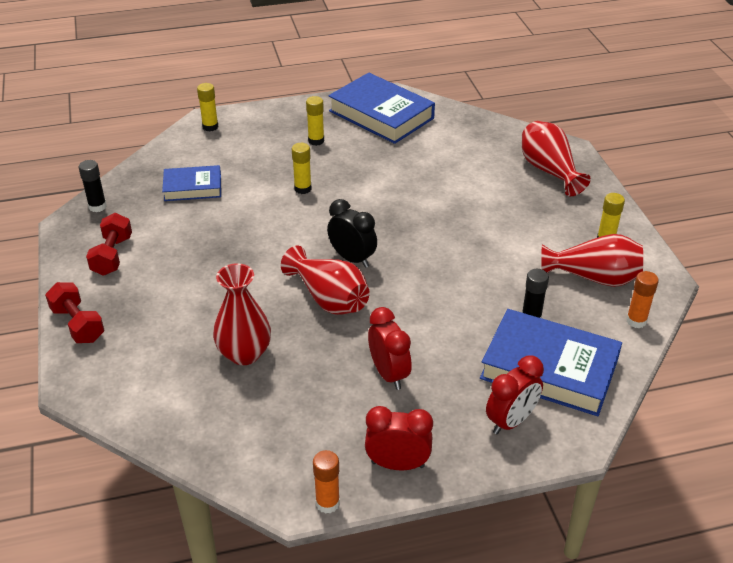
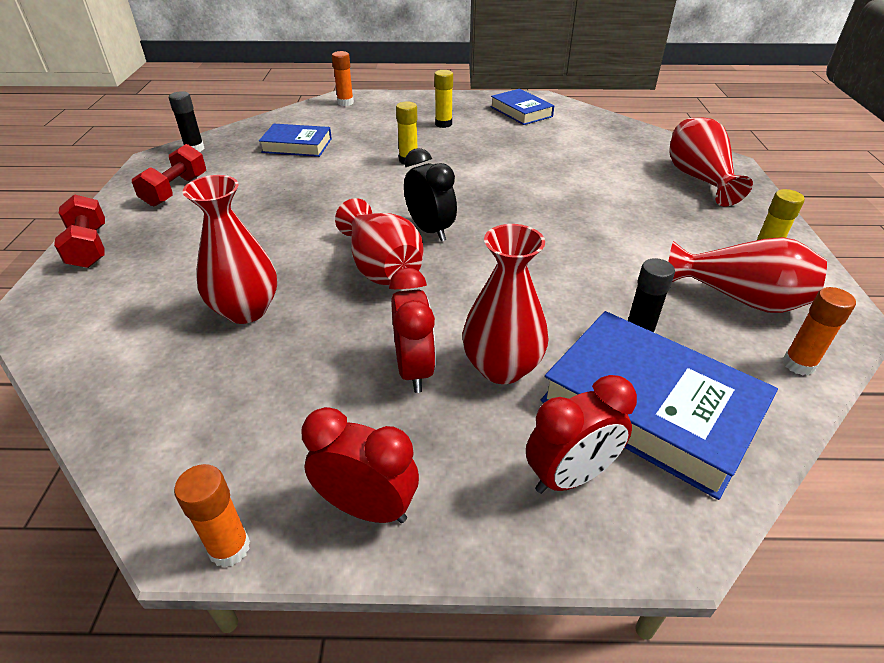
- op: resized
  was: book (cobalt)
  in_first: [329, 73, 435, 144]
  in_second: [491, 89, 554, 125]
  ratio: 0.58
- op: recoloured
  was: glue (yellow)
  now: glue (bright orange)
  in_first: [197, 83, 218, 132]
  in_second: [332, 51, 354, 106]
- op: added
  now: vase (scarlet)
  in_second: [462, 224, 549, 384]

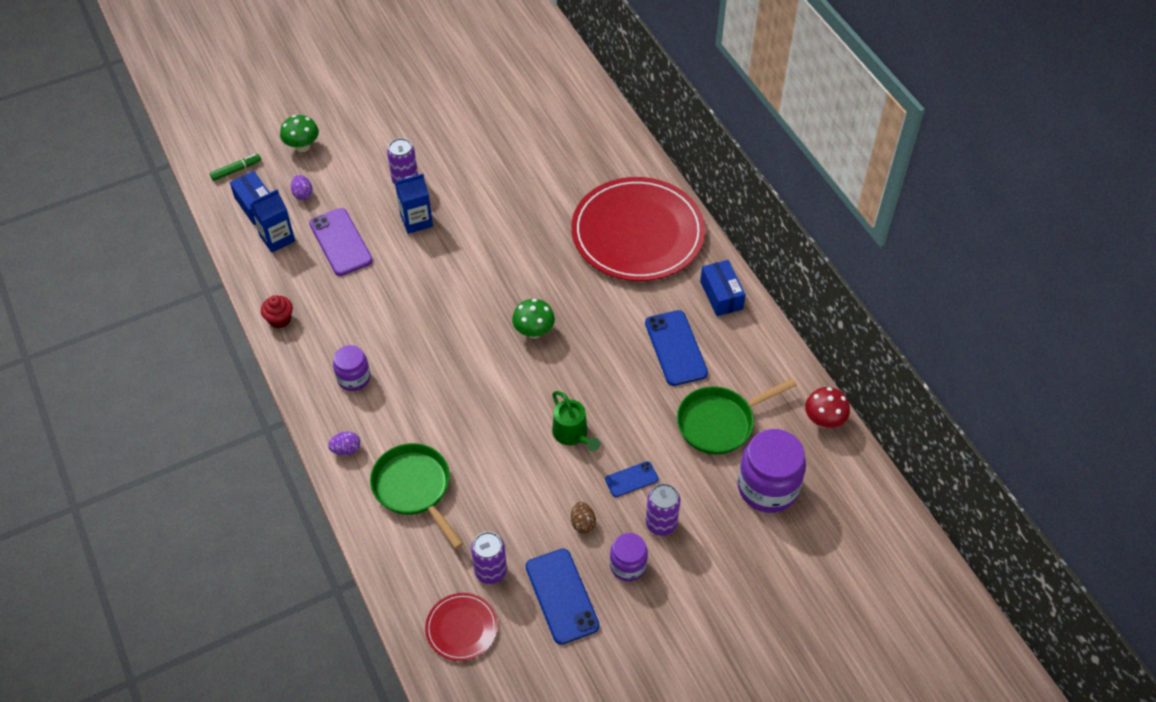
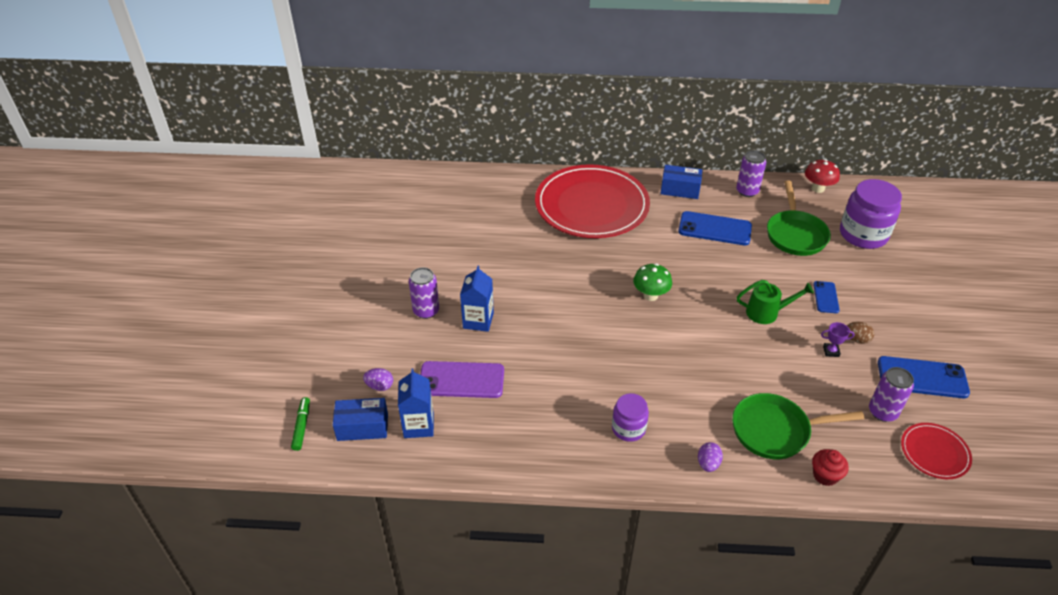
- op: removed
  was: fungus (green)
  in_first: [280, 115, 319, 152]
- op: moved
  was: fairy cake (scarlet)
  in_first: [261, 295, 293, 329]
  in_second: [812, 449, 849, 486]
- op: moved
  was: tin (purple)
  in_first: [646, 483, 680, 536]
  in_second: [736, 150, 766, 197]
- op: removed
  was: jam jar (purple)
  in_first: [610, 533, 648, 581]
- op: added
  now: award cup (purple)
  in_second: [821, 322, 854, 357]

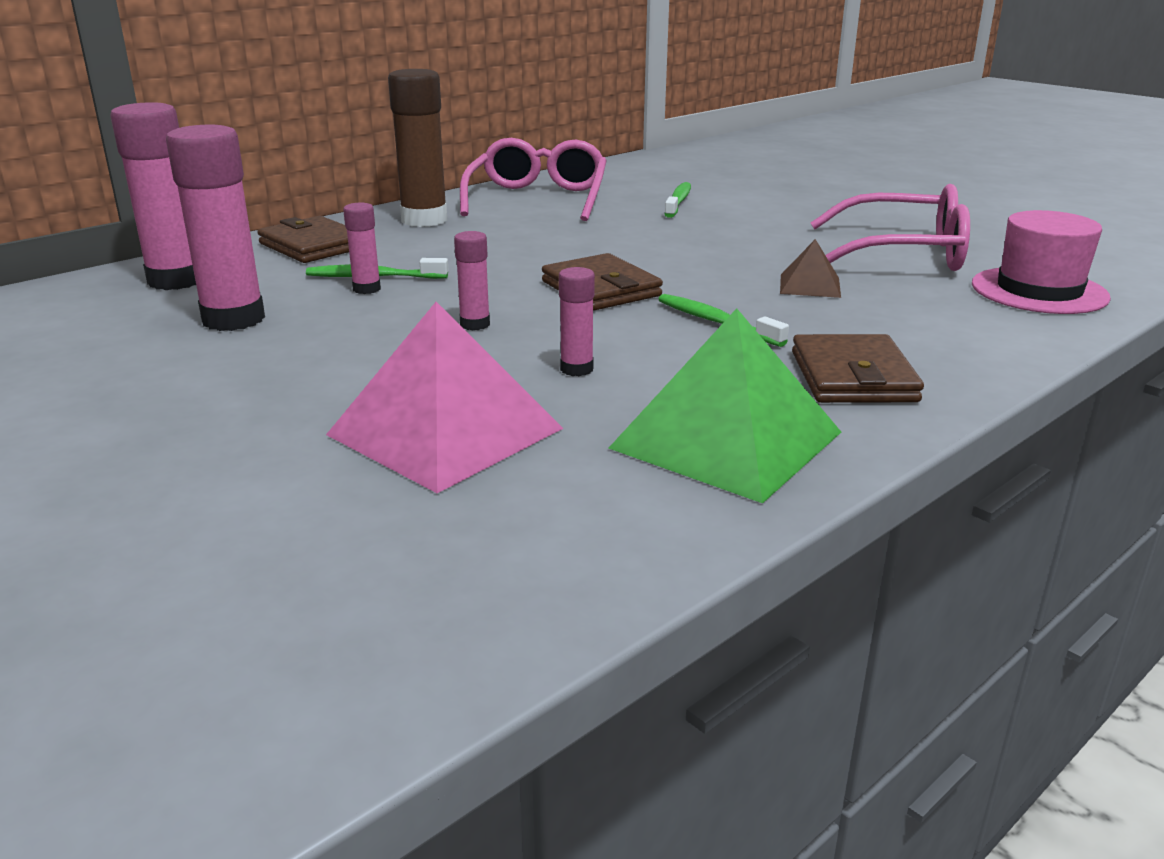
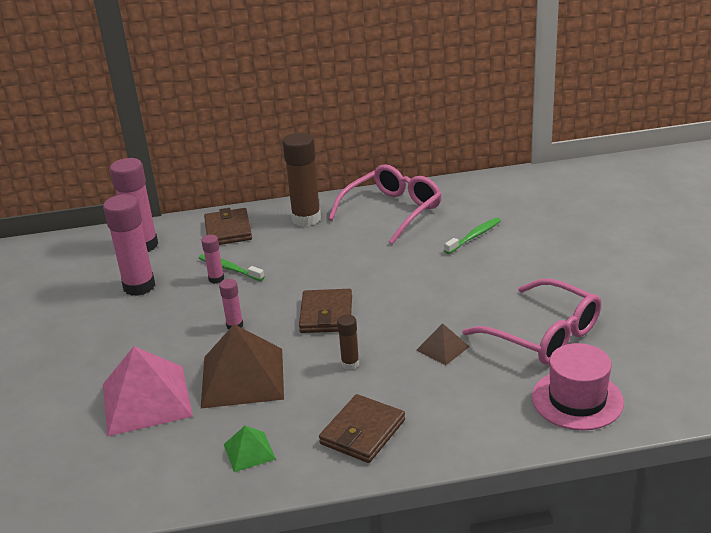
- op: replaced
  was: glue (rose-pink)
  now: pyramid shape (brown)
  in_first: [559, 267, 595, 376]
  in_second: [201, 324, 284, 408]
- op: replaced
  was: dental brush (green)
  now: glue (brown)
  in_first: [658, 294, 789, 347]
  in_second: [337, 315, 359, 370]
- op: resized
  was: pyramid shape (green)
  in_first: [609, 308, 841, 504]
  in_second: [224, 426, 276, 472]
  ratio: 0.48

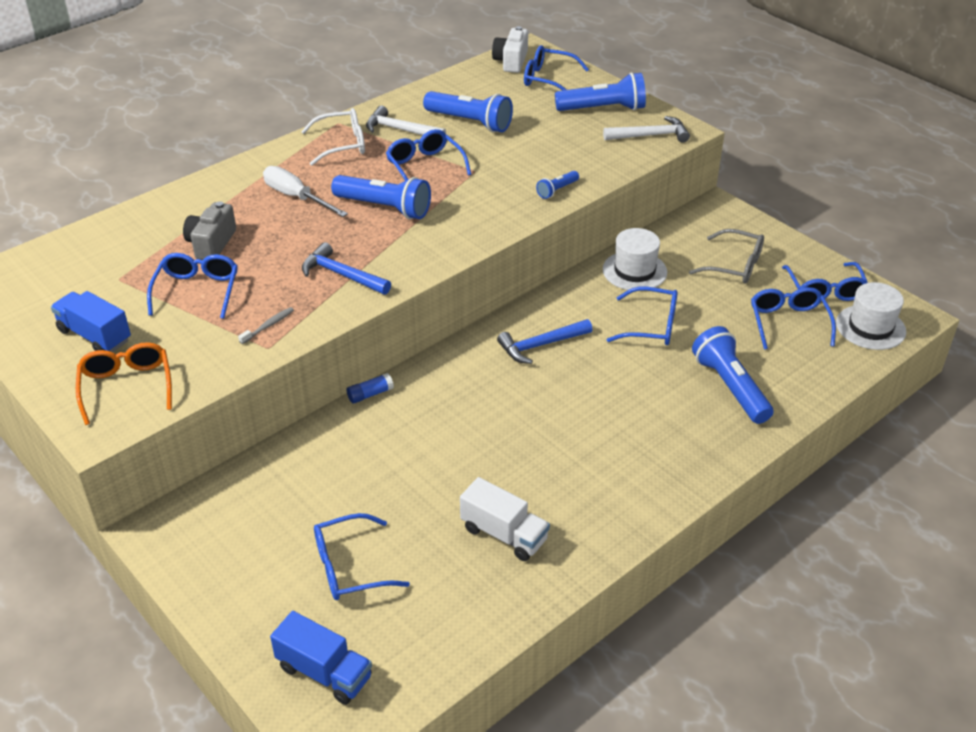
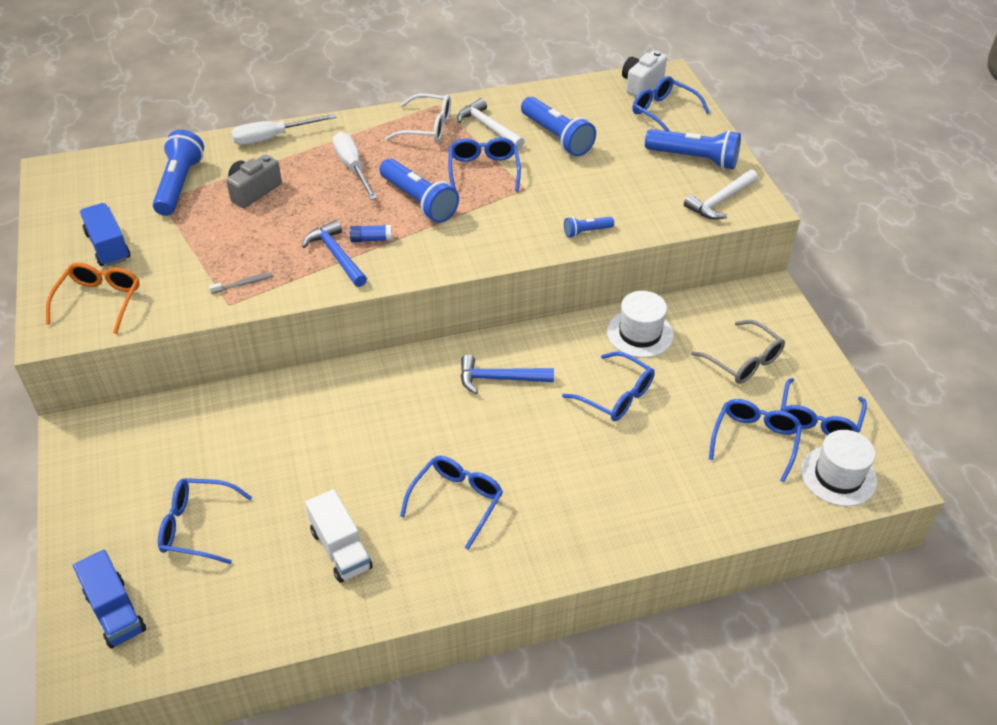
- op: turned
  was: hammer (white)
  in_first: [603, 116, 690, 143]
  in_second: [684, 169, 758, 220]
  clockwise: 120
- op: moved
  was: glasses (cobalt)
  in_first: [147, 253, 238, 319]
  in_second: [400, 456, 503, 550]
- op: moved
  was: pocket torch (cobalt)
  in_first: [692, 326, 774, 424]
  in_second: [153, 130, 204, 216]
- op: moved
  was: glue (cobalt)
  in_first: [347, 373, 394, 404]
  in_second: [350, 225, 392, 242]
- op: added
  now: flat screwdriver (white)
  in_second: [231, 114, 336, 145]

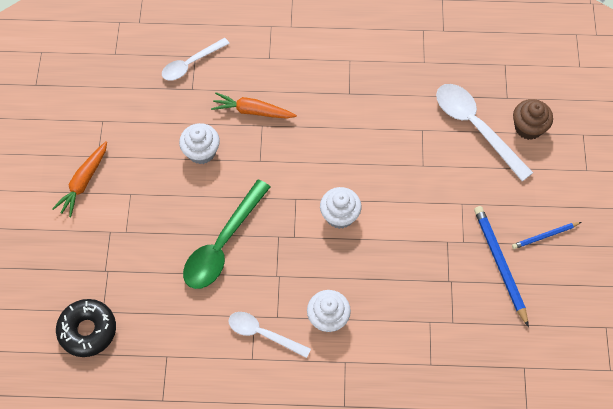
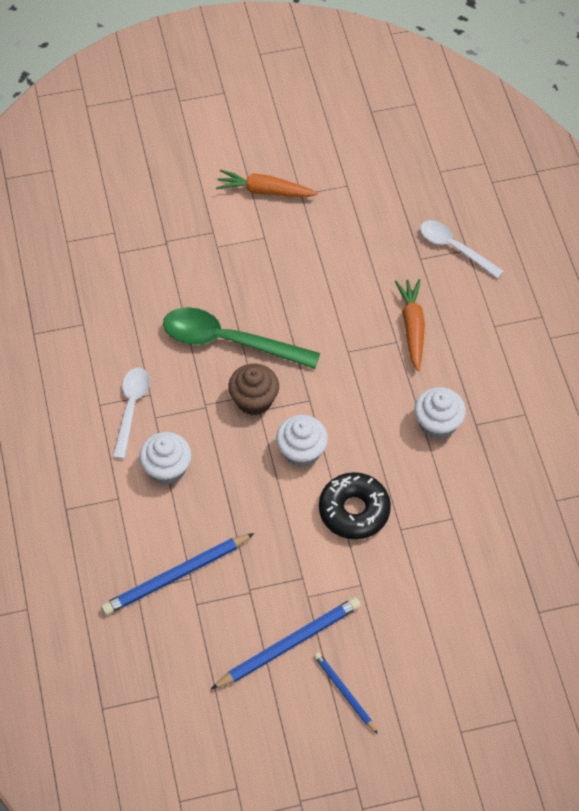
- op: removed
  was: teaspoon (white)
  in_first: [436, 84, 533, 181]
- op: moved
  was: fairy cake (brown)
  in_first: [513, 99, 553, 140]
  in_second: [228, 364, 279, 415]
- op: moved
  was: fairy cake (white)
  in_first: [179, 123, 220, 164]
  in_second: [415, 387, 466, 439]
- op: moved
  was: glazed donut (jet-black)
  in_first: [56, 299, 116, 357]
  in_second: [319, 472, 391, 539]
- op: added
  now: pencil (cobalt)
  in_second: [101, 533, 254, 615]

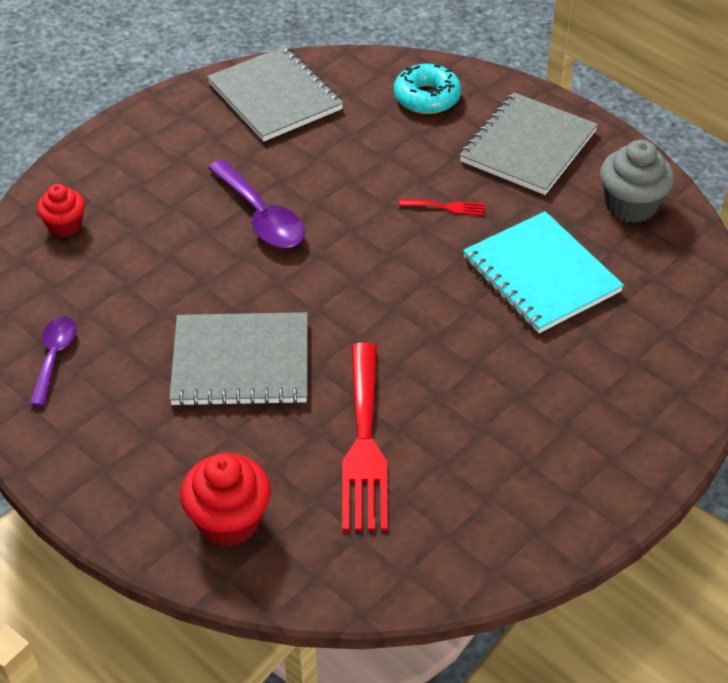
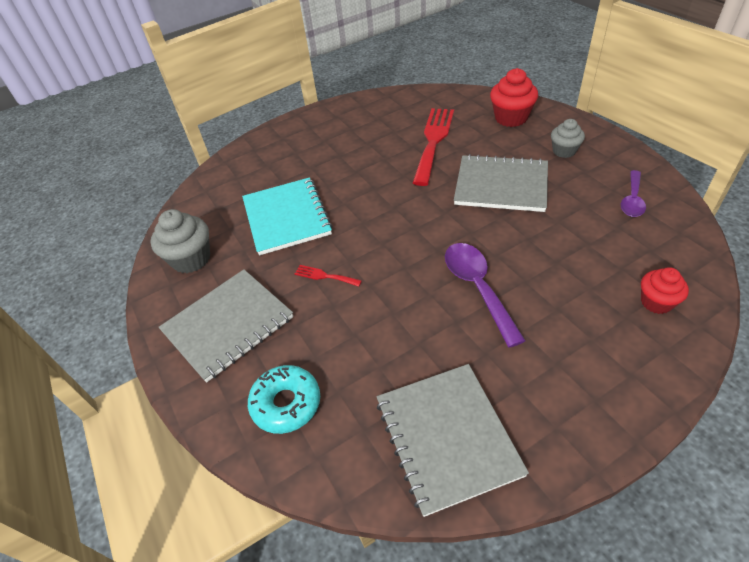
- op: added
  now: fairy cake (grey)
  in_second: [551, 119, 585, 158]

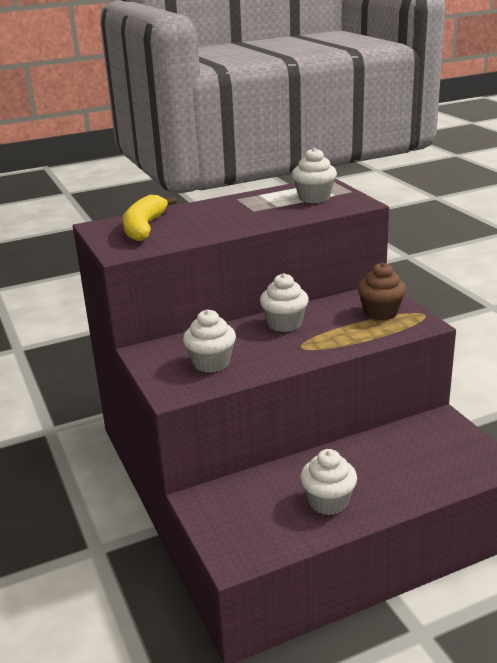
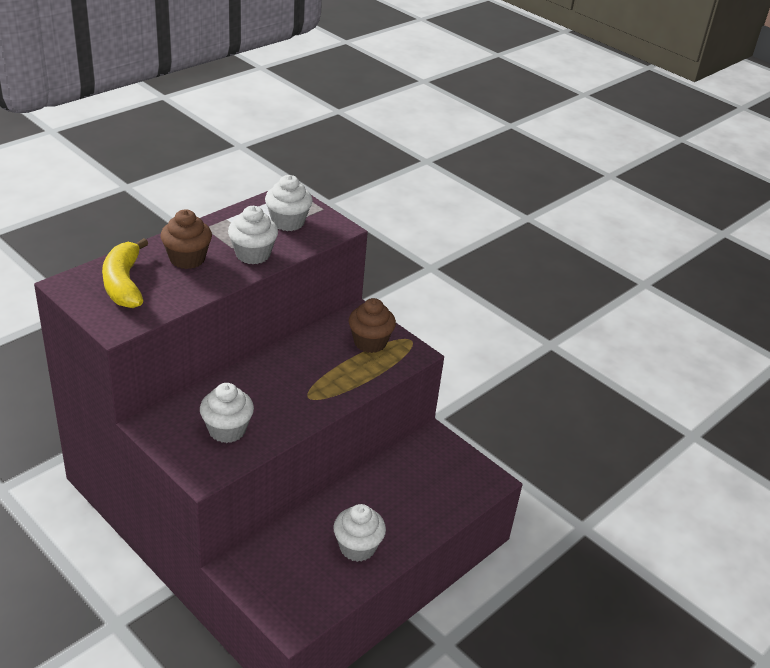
- op: moved
  was: fairy cake (white)
  in_first: [260, 273, 309, 332]
  in_second: [228, 206, 278, 264]
- op: added
  now: fairy cake (brown)
  in_second: [161, 209, 212, 269]

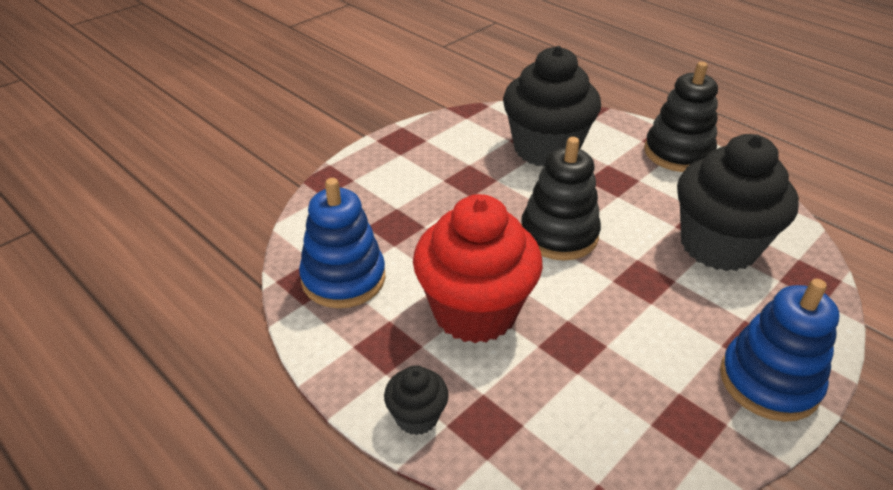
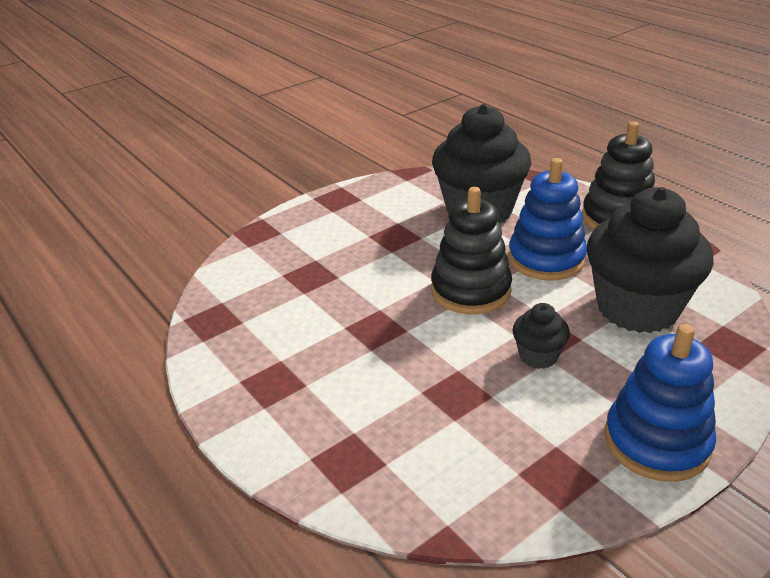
- op: moved
  was: stacking toy (cobalt)
  in_first: [299, 178, 385, 308]
  in_second: [508, 158, 587, 280]
- op: removed
  was: fairy cake (scarlet)
  in_first: [413, 194, 543, 343]
- op: moved
  was: fairy cake (jet-black)
  in_first: [384, 365, 449, 435]
  in_second: [513, 303, 570, 369]

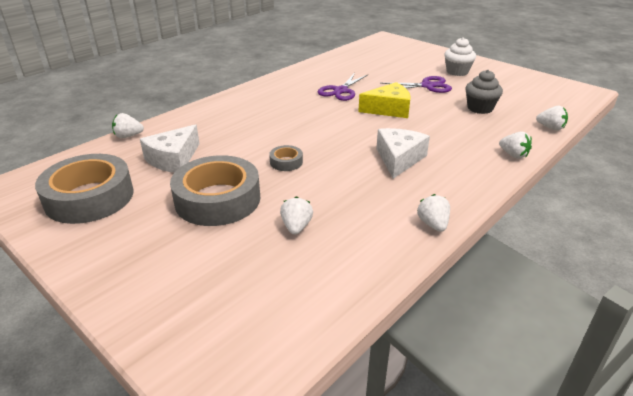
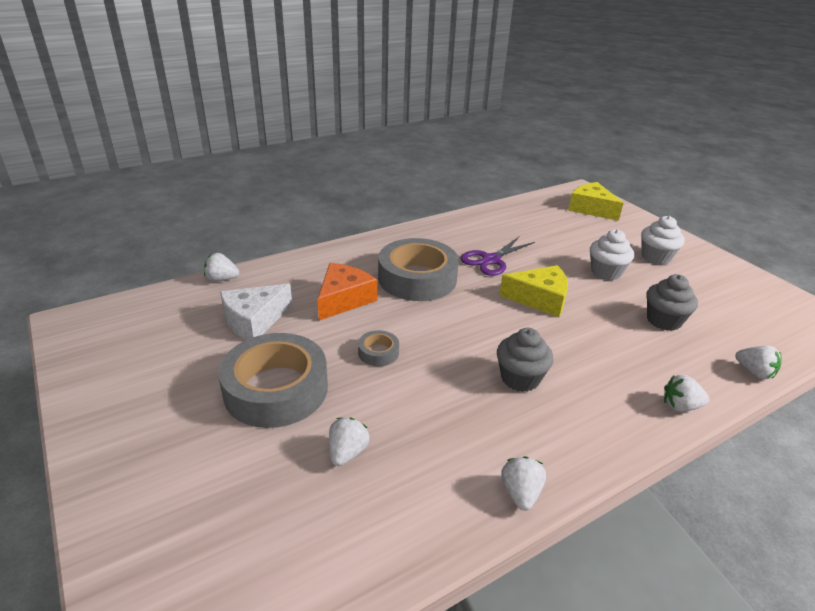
- op: replaced
  was: pair of scissors (purple)
  now: fairy cake (white)
  in_first: [380, 76, 452, 93]
  in_second: [590, 229, 634, 280]
- op: replaced
  was: cheese wedge (white)
  now: fairy cake (grey)
  in_first: [376, 128, 430, 179]
  in_second: [497, 328, 554, 392]
- op: turned
  was: toy strawberry (white)
  in_first: [499, 132, 532, 159]
  in_second: [664, 375, 710, 412]
  clockwise: 120
- op: moved
  was: roll of tape (grey)
  in_first: [35, 154, 134, 224]
  in_second: [378, 238, 459, 301]
- op: added
  now: cheese wedge (yellow)
  in_second: [568, 182, 623, 221]
- op: added
  now: cheese wedge (bright orange)
  in_second: [317, 263, 377, 321]

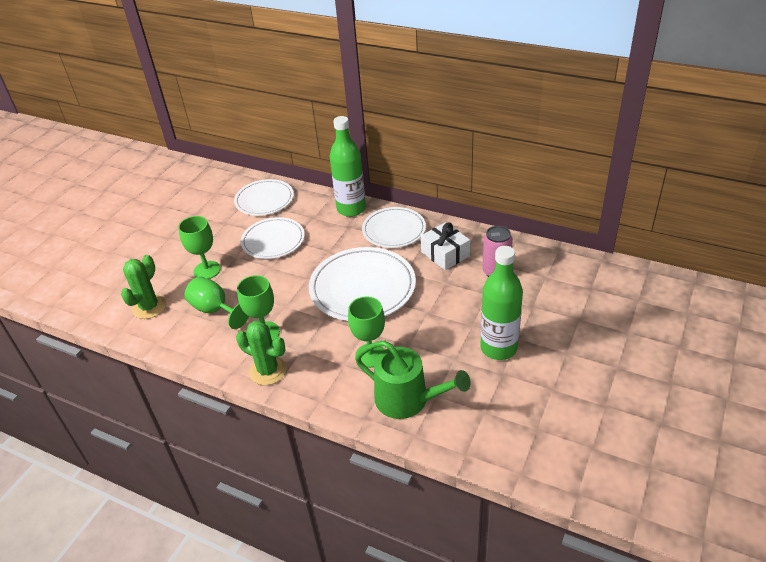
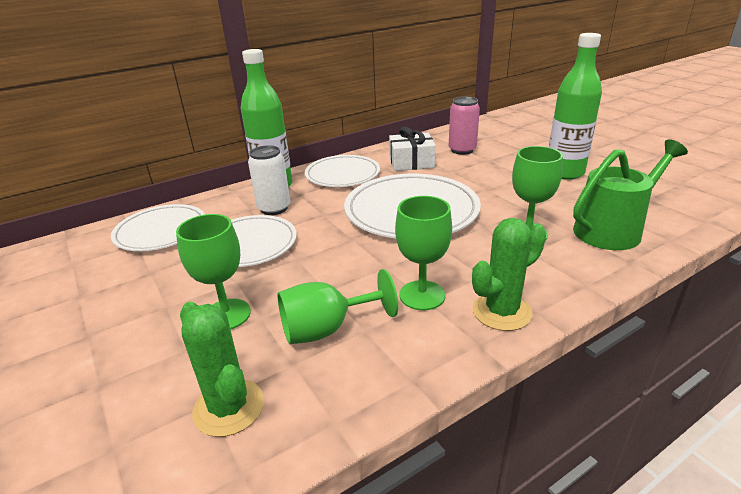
- op: added
  now: tin (white)
  in_second: [248, 145, 290, 215]

